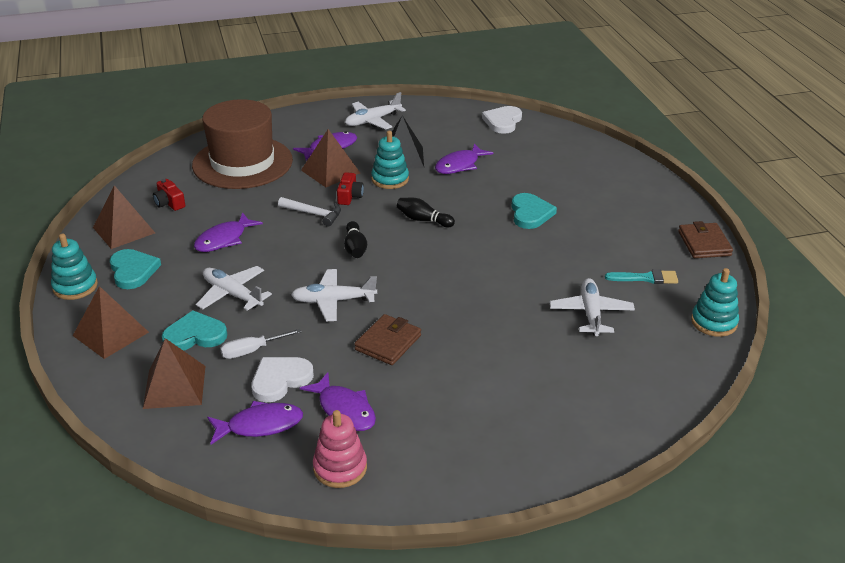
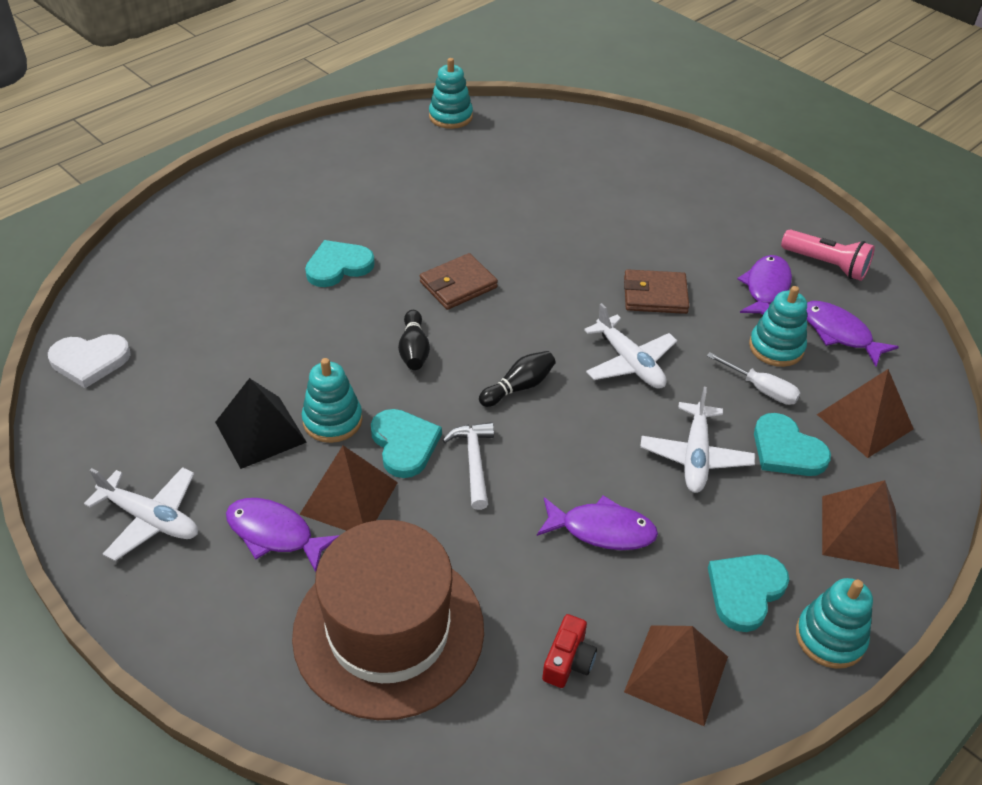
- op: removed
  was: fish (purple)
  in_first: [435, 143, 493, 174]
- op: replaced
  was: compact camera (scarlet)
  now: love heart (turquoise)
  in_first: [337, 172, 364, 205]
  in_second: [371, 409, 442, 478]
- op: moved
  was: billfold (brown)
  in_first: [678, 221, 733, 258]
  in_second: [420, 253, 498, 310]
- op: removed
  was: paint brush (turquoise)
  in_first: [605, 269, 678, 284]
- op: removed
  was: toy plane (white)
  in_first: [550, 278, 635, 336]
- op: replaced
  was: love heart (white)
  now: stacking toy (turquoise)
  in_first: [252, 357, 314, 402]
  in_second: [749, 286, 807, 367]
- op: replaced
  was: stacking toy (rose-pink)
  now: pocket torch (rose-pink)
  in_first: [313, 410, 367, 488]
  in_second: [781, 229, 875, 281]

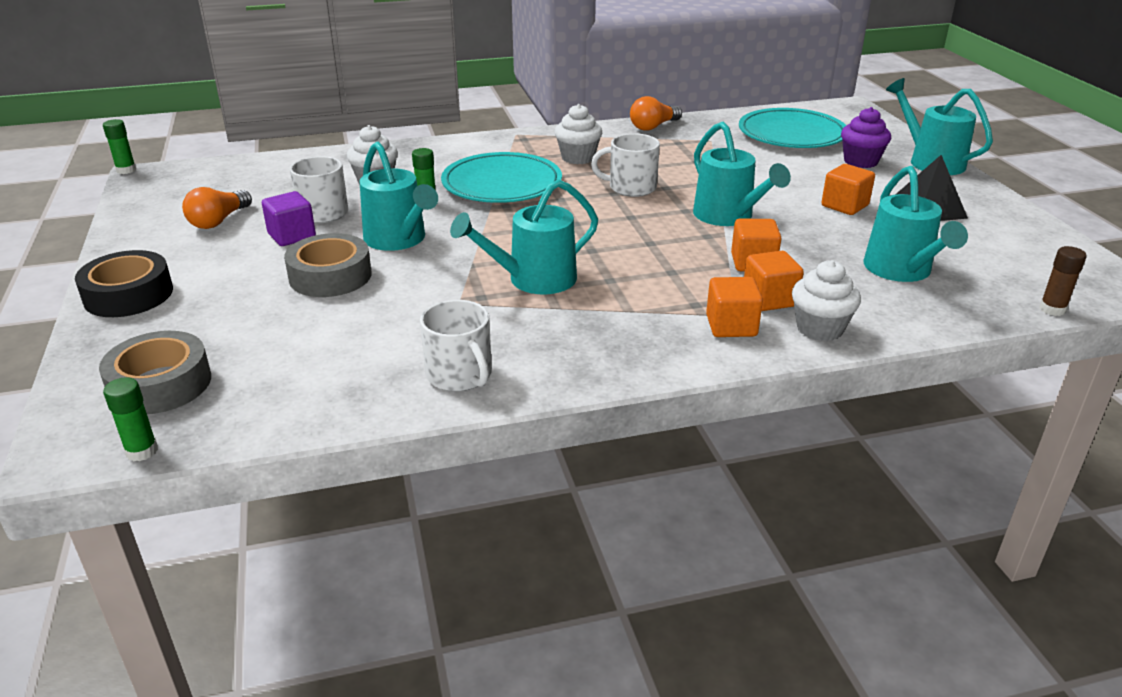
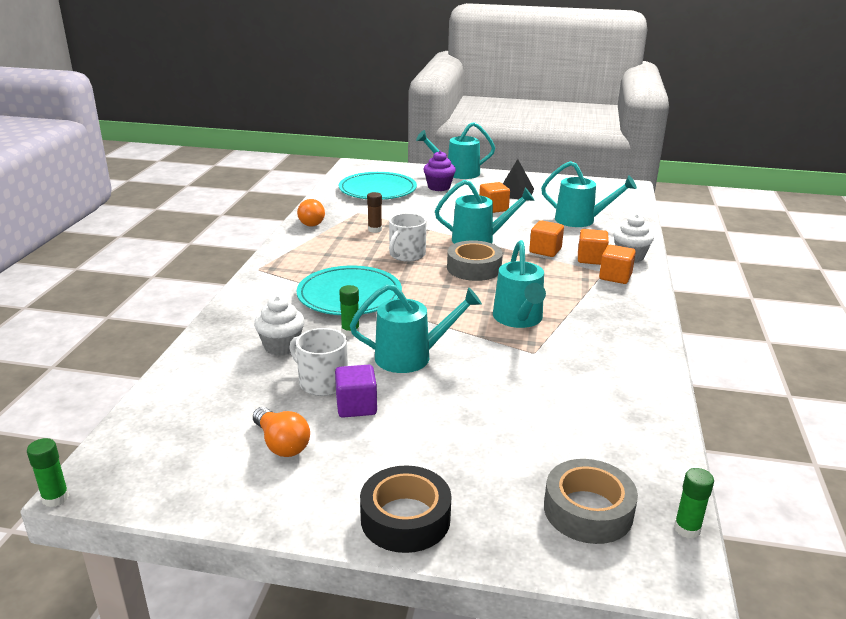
- op: removed
  was: fairy cake (white)
  in_first: [555, 104, 602, 164]
- op: moved
  was: roll of tape (grey)
  in_first: [284, 233, 372, 297]
  in_second: [447, 240, 503, 281]
- op: moved
  was: glue (brown)
  in_first: [1039, 246, 1087, 316]
  in_second: [367, 192, 382, 233]
- op: removed
  was: tea mug (white)
  in_first: [420, 300, 492, 392]

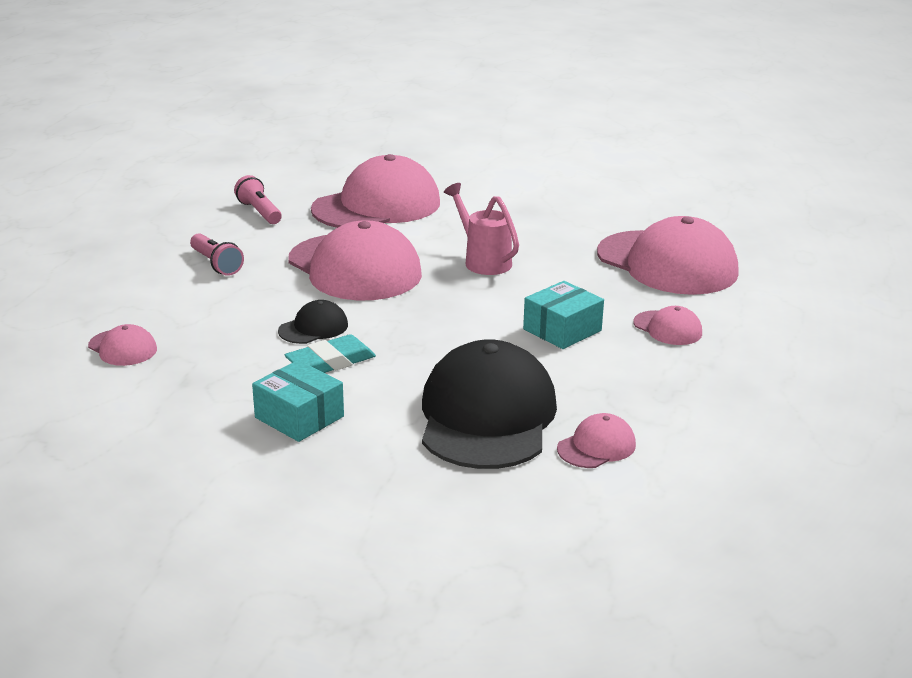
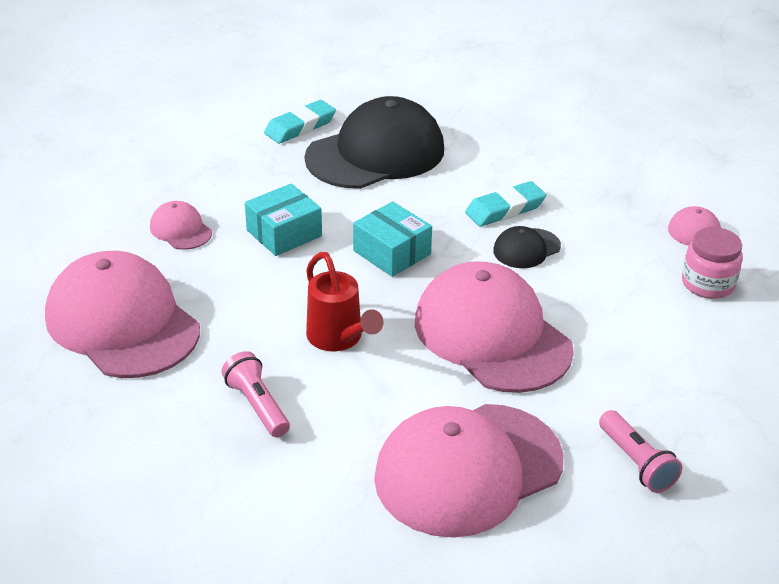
- op: recoloured
  was: watering can (rose-pink)
  now: watering can (scarlet)
  in_first: [444, 183, 519, 275]
  in_second: [306, 252, 384, 351]
- op: moved
  was: pocket torch (rose-pink)
  in_first: [190, 233, 244, 276]
  in_second: [222, 351, 290, 437]
- op: turned
  was: baseball cap (jet-black)
  in_first: [422, 340, 557, 469]
  in_second: [304, 96, 444, 189]
  clockwise: -135
- op: moved
  was: box (turquoise)
  in_first: [252, 360, 344, 442]
  in_second: [353, 201, 432, 277]
- op: replaced
  was: baseball cap (rose-pink)
  now: pencil eraser (turquoise)
  in_first: [557, 413, 636, 468]
  in_second: [264, 100, 336, 144]
- op: added
  now: jam jar (rose-pink)
  in_second: [682, 227, 743, 299]

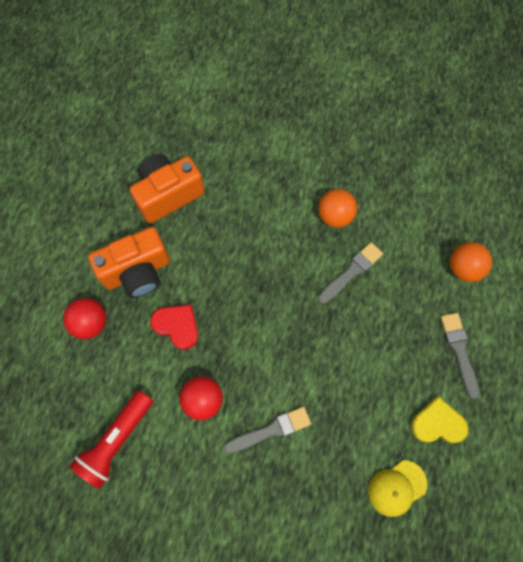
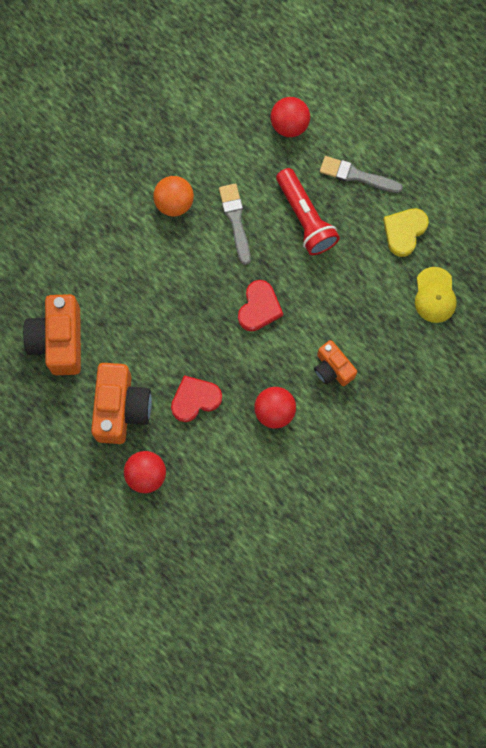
- op: recoloured
  was: sphere (bright orange)
  now: sphere (scarlet)
  in_first: [450, 242, 492, 282]
  in_second: [271, 97, 310, 137]
- op: moved
  was: pocket torch (scarlet)
  in_first: [69, 390, 153, 489]
  in_second: [276, 168, 340, 255]
- op: replaced
  was: paint brush (grey)
  now: compact camera (bright orange)
  in_first: [224, 406, 311, 453]
  in_second: [314, 340, 357, 386]
- op: added
  now: love heart (scarlet)
  in_second: [238, 280, 283, 331]

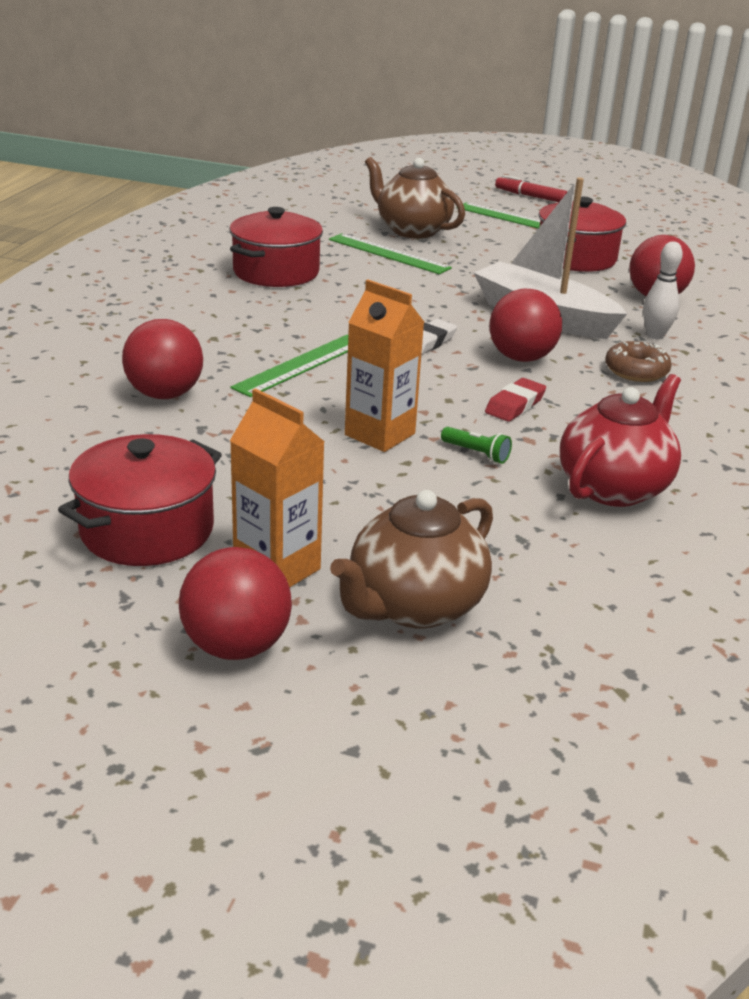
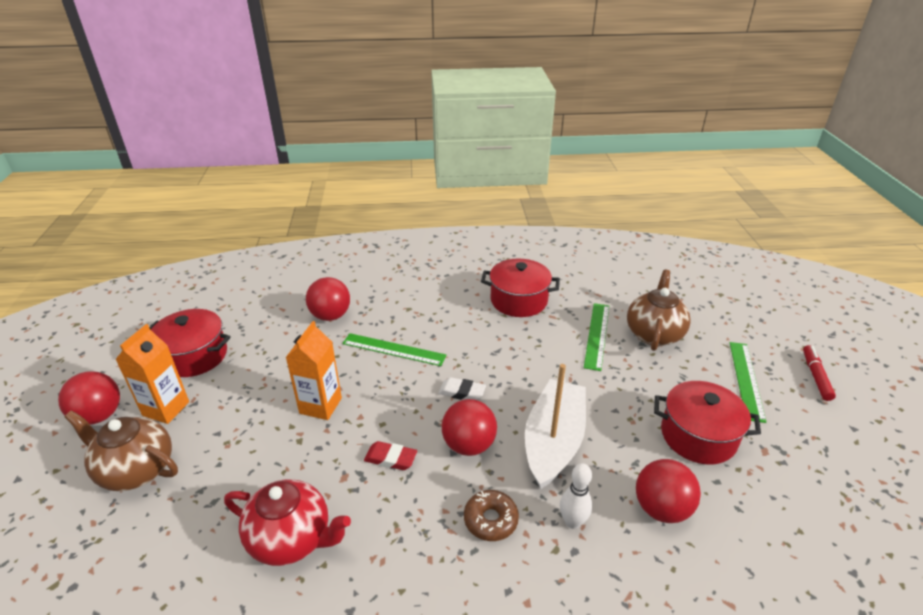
- op: removed
  was: pocket torch (green)
  in_first: [441, 427, 512, 464]

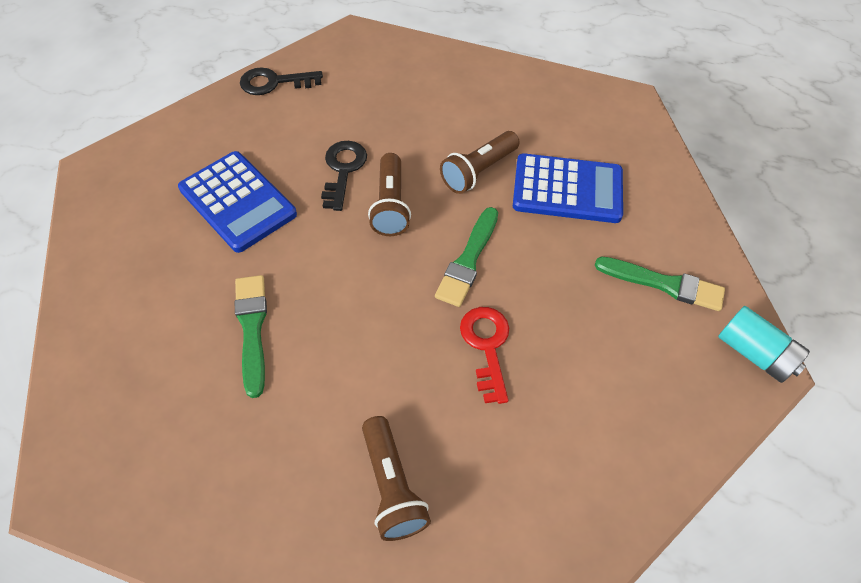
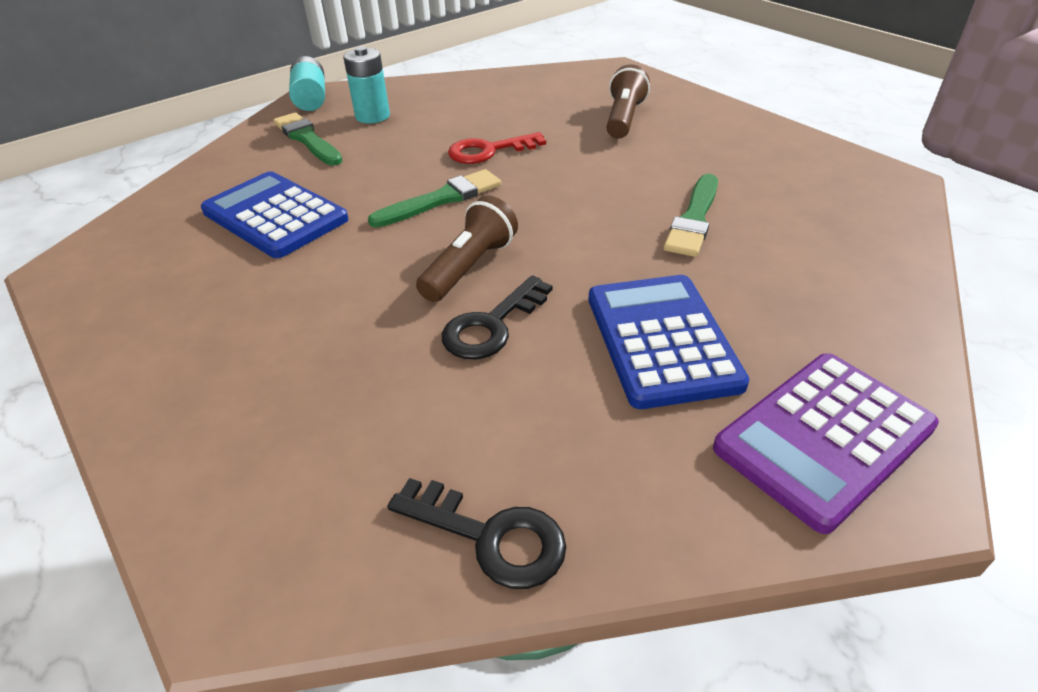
- op: removed
  was: pocket torch (brown)
  in_first: [440, 131, 520, 194]
- op: turned
  was: door key (scarlet)
  in_first: [460, 307, 509, 404]
  in_second: [448, 132, 546, 164]
  clockwise: 45
- op: added
  now: power cell (turquoise)
  in_second: [343, 46, 390, 123]
- op: added
  now: calculator (purple)
  in_second: [713, 353, 939, 534]

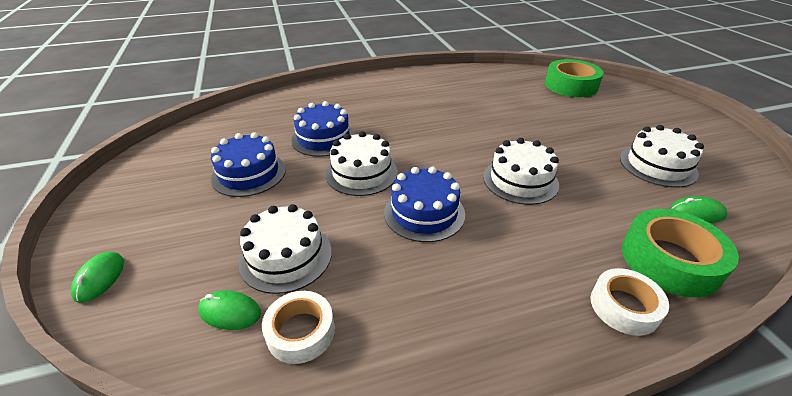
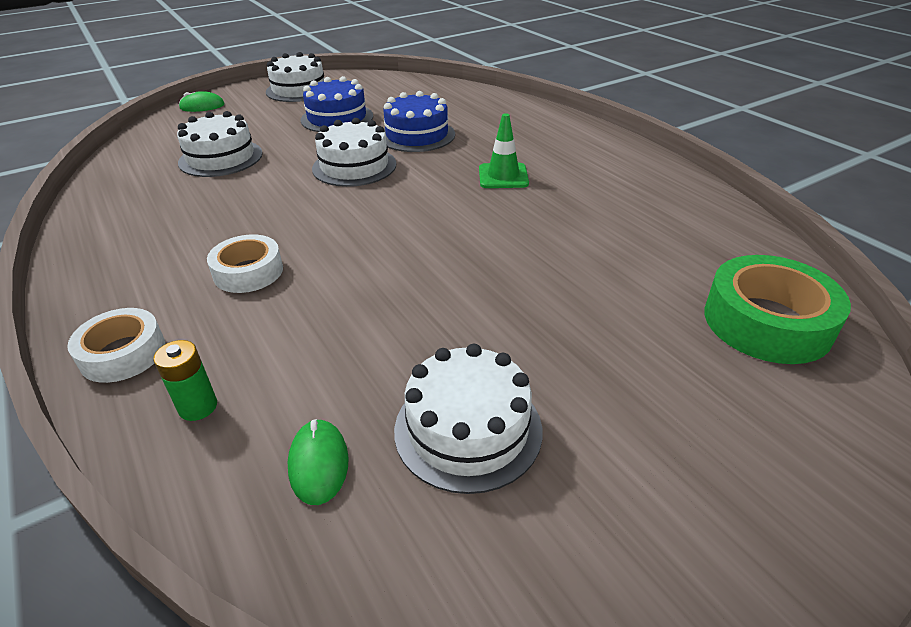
- op: moved
  was: cake (white)
  in_first: [483, 138, 559, 205]
  in_second: [266, 52, 324, 102]
- op: removed
  was: cake (cobalt)
  in_first: [384, 167, 465, 242]
- op: replaced
  was: roll of tape (green)
  now: power cell (green)
  in_first: [622, 209, 739, 297]
  in_second: [153, 340, 217, 421]
- op: removed
  was: PC mouse (green)
  in_first: [198, 291, 261, 330]
- op: moved
  was: roll of tape (white)
  in_first: [262, 291, 335, 364]
  in_second: [207, 234, 283, 293]
- op: added
  now: traffic cone (green)
  in_second: [479, 113, 529, 188]

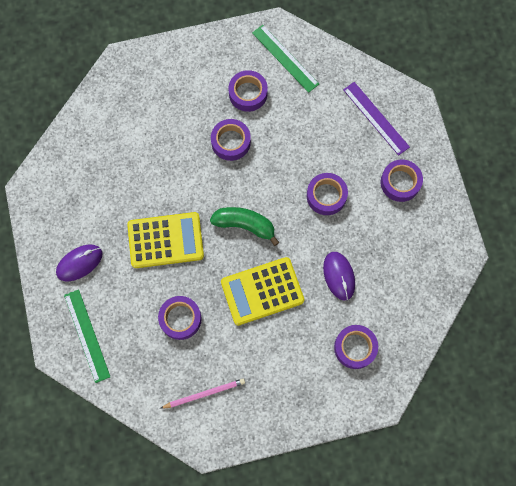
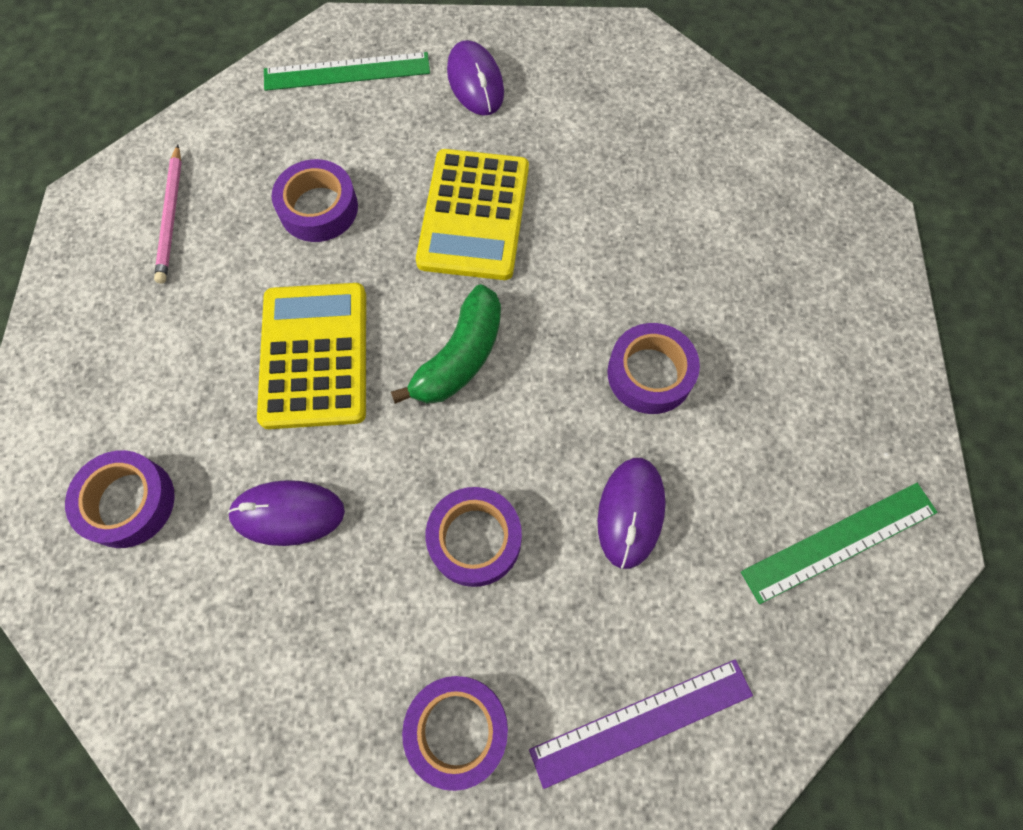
- op: removed
  was: roll of tape (purple)
  in_first: [228, 70, 268, 112]
- op: added
  now: PC mouse (purple)
  in_second: [597, 458, 666, 569]

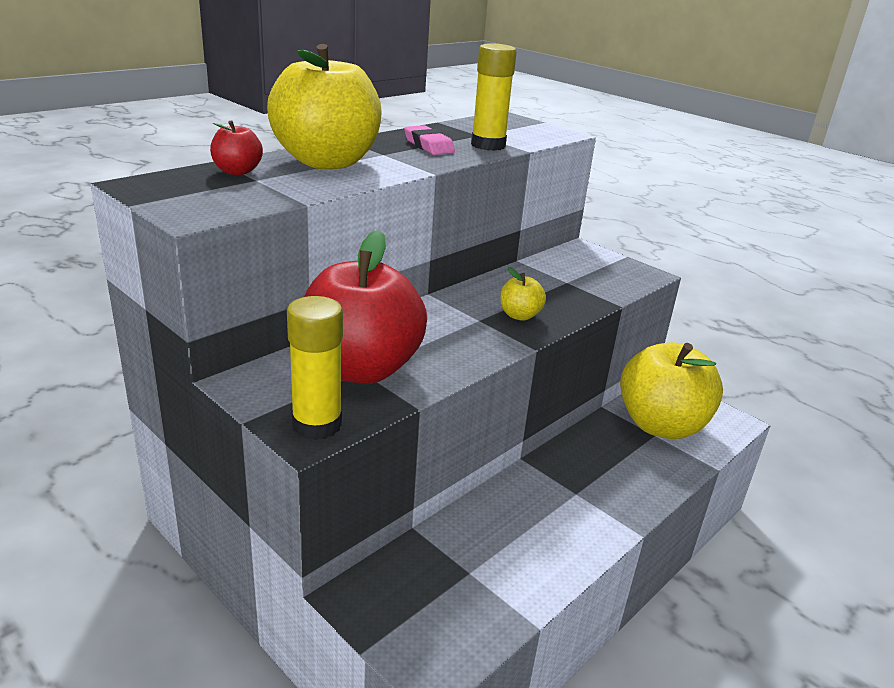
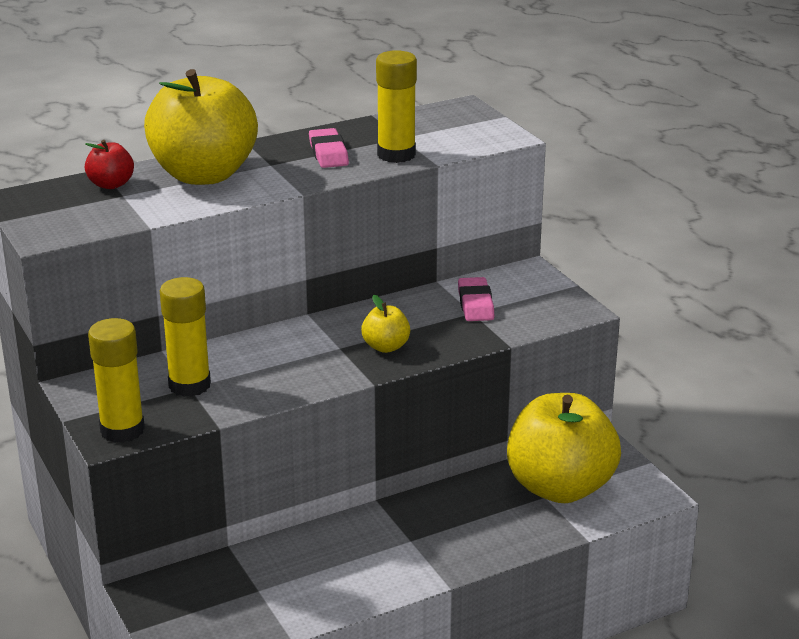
- op: replaced
  was: apple (scarlet)
  now: glue (yellow)
  in_first: [304, 230, 427, 384]
  in_second: [160, 277, 211, 397]
- op: added
  now: pencil eraser (rose-pink)
  in_second: [458, 277, 495, 321]

